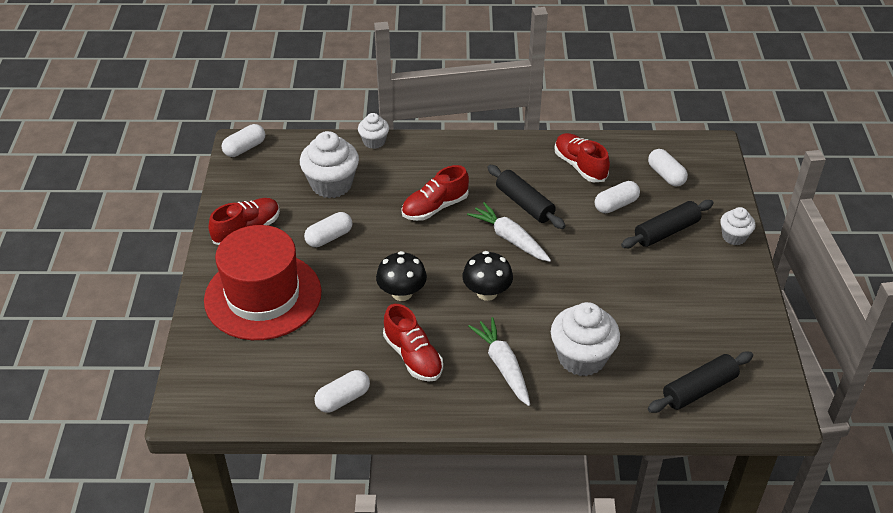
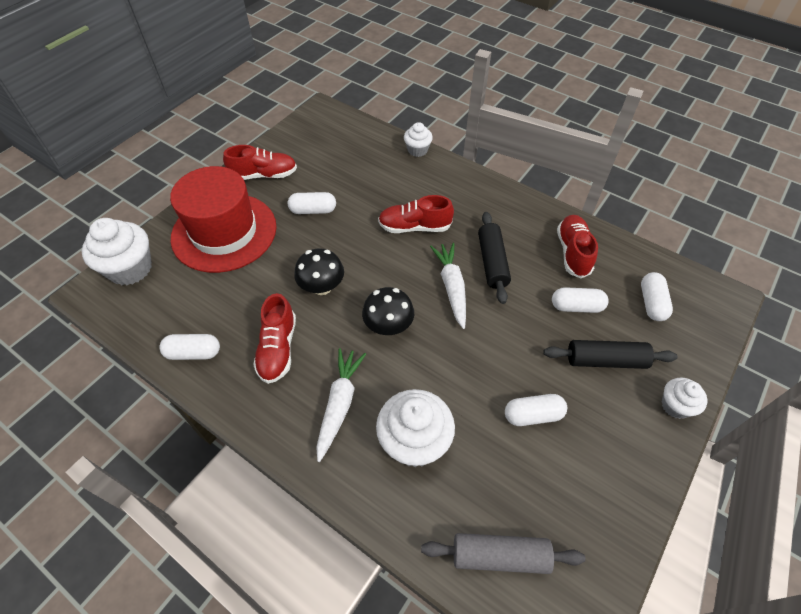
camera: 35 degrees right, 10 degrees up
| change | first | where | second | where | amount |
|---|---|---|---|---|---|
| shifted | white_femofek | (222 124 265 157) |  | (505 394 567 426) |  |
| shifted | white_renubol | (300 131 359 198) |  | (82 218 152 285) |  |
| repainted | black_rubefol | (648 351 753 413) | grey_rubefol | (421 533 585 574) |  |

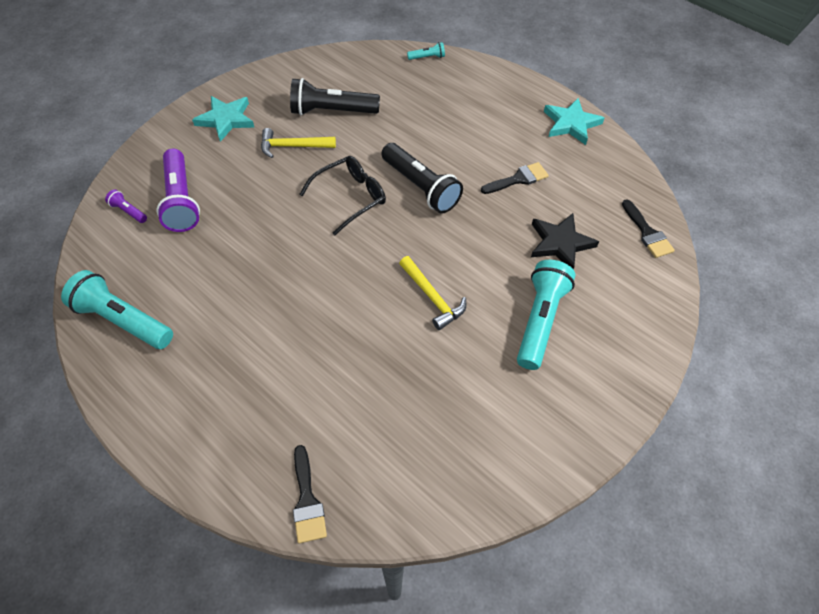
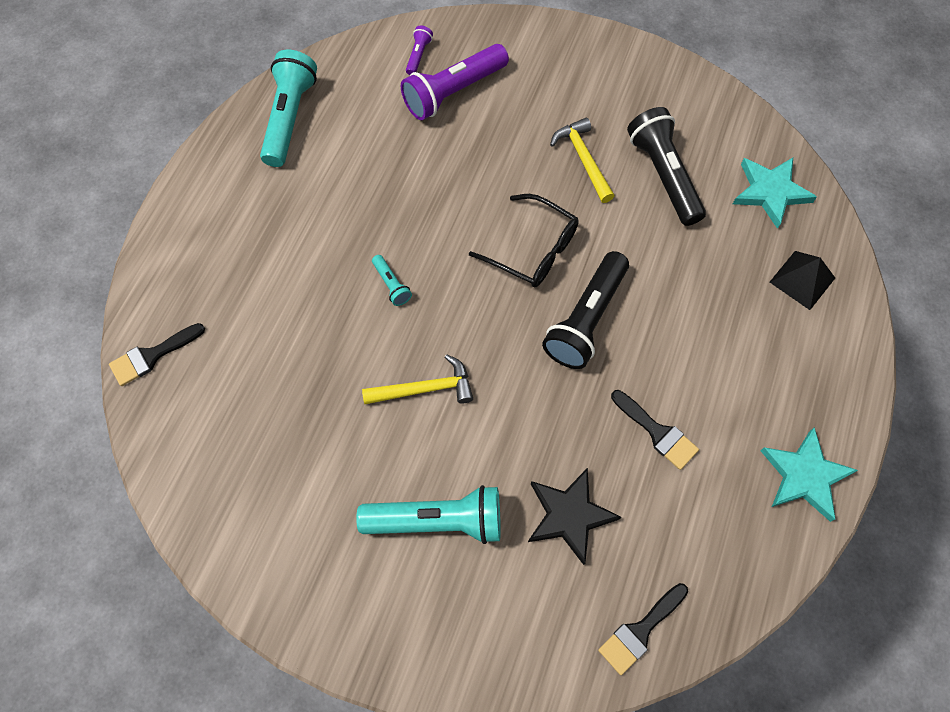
camera: 70 degrees right, 10 degrees up
| change | first | where | second | where | amount |
|---|---|---|---|---|---|
| new |  |  | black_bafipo | (770 251 835 310) |  |
| shifted | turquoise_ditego | (192 96 255 142) |  | (733 158 817 229) |  |
| shifted | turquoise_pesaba | (407 42 445 60) |  | (372 255 412 306) |  |
| rotated | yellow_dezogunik | (399 256 466 330) |  | (362 354 473 404) | 135 degrees counterclockwise |

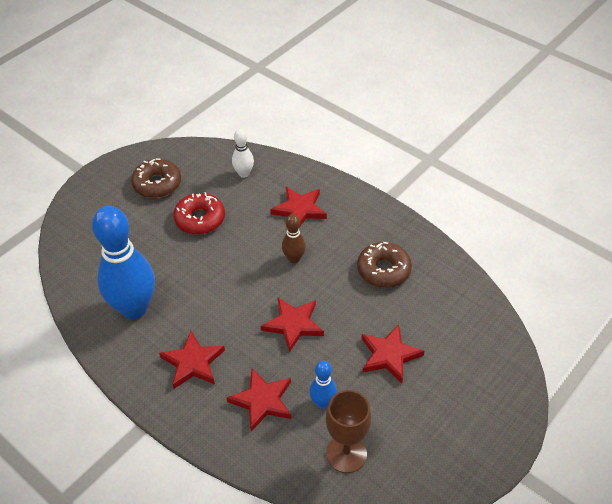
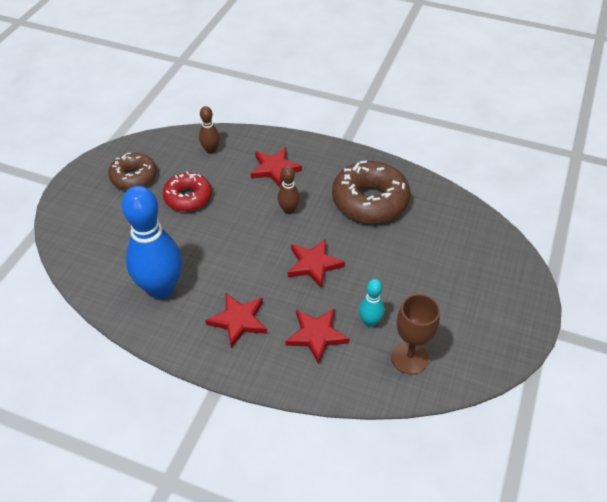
camera: 20 degrees left, 0 degrees up
| change | first | where | second | where | amount |
|---|---|---|---|---|---|
| gone | red_ditego | (361 324 424 383) |  |  |  |
| repainted | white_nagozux | (232 129 254 178) | brown_nagozux | (199 106 220 154) |  |
| repainted | blue_nagozux | (309 361 337 409) | turquoise_nagozux | (359 279 384 327) |  |
| scaled | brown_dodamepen | (357 242 412 288) |  | (332 161 410 223) | x1.59 |

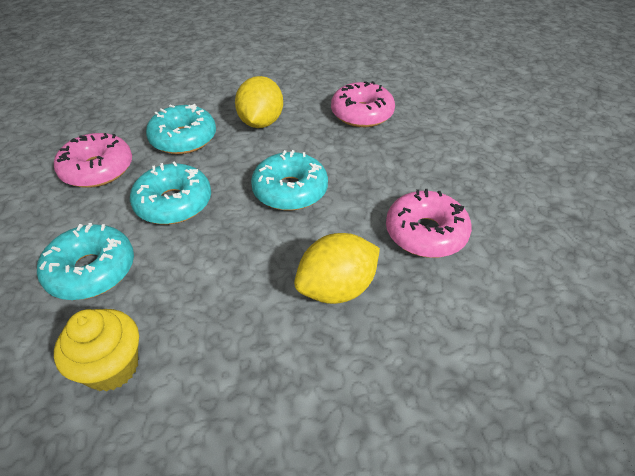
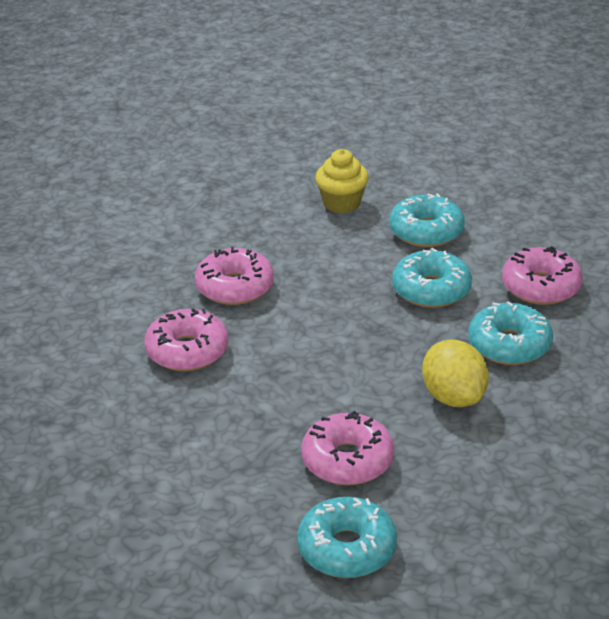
camera: 150 degrees right, 10 degrees down
| change | first | where | second | where | amount |
|---|---|---|---|---|---|
| shifted | turquoise_dodamepen | (251 150 328 211) |  | (297 497 397 578) |  |
| swapped | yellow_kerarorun | (294 233 380 304) | pink_dodamepen | (195 247 274 305) |  |

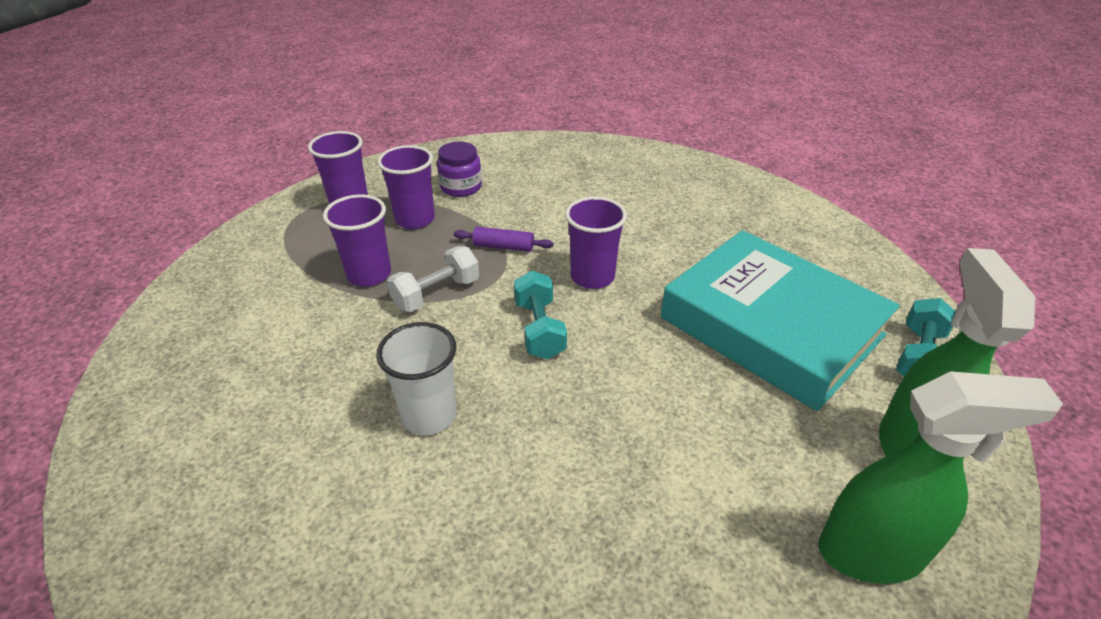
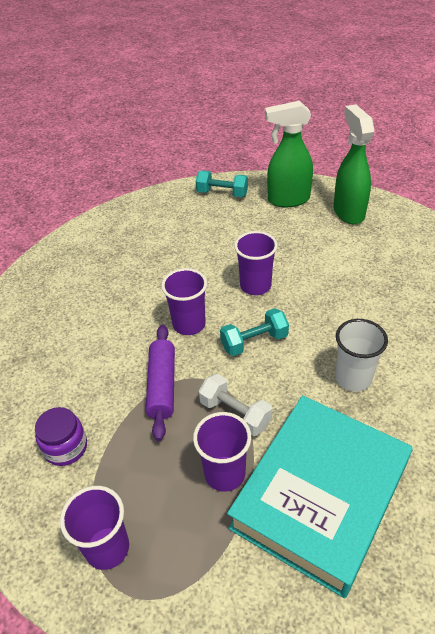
camera: 100 degrees left, 5 degrees up
| change | first | where | second | where | amount |
|---|---|---|---|---|---|
| shifted | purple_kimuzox | (377 145 435 229) |  | (234 231 278 295) |  |
| shifted | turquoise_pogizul | (660 230 900 411) |  | (227 395 413 598) |  |
| scaled | purple_rubefol | (454 227 554 252) |  | (146 324 175 441) | x1.58 |

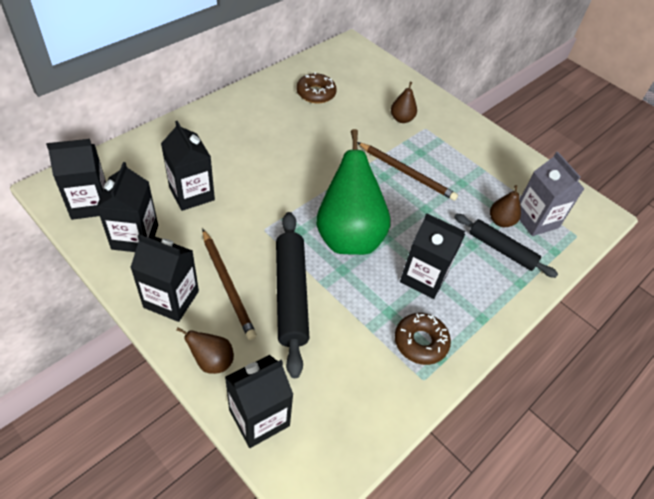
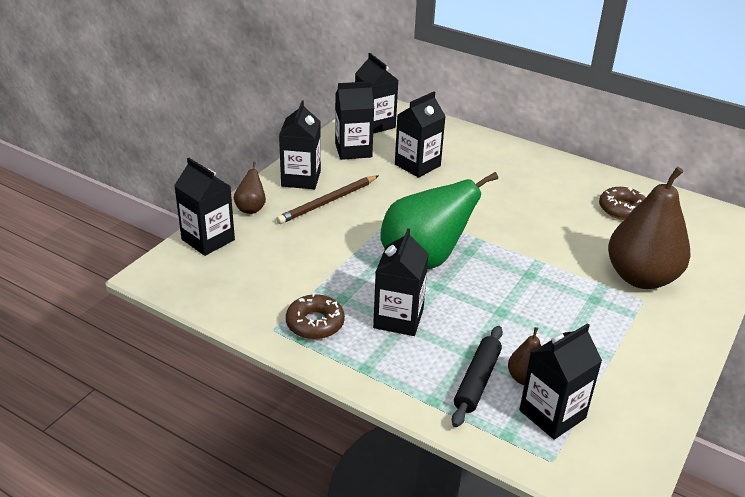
camera: 80 degrees right, 15 degrees down
| change | first | where | second | where | amount |
|---|---|---|---|---|---|
| gone | black_rubefol | (276 212 310 378) |  |  |  |
| gone | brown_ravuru | (357 142 458 201) |  |  |  |
| repainted | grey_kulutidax | (519 152 585 236) | black_kulutidax | (519 323 602 440) |  |
| scaled | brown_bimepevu | (391 82 417 123) |  | (608 167 691 289) | x2.25 |

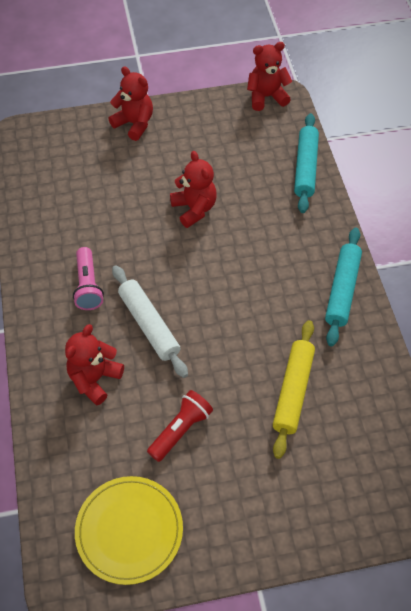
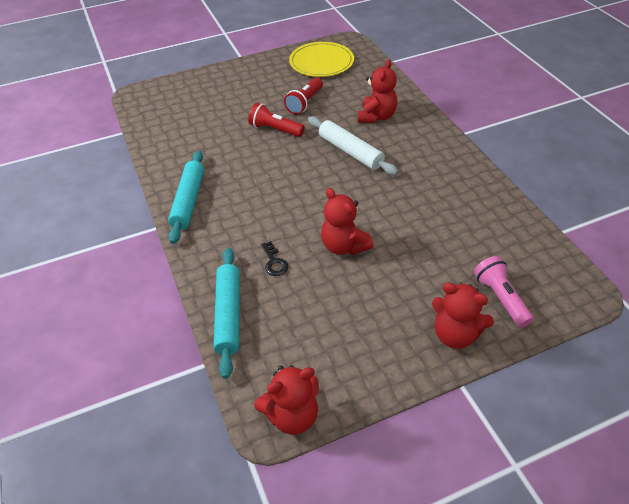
camera: 170 degrees right, 10 degrees down
| change | first | where | second | where | amount |
|---|---|---|---|---|---|
| gone | yellow_rubefol | (273 320 315 459) |  |  |  |
| new |  |  | red_pesaba | (248 103 305 137) |  |
| new |  |  | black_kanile | (261 241 288 276) |  |
| shifted | pink_pesaba | (73 247 104 310) |  | (474 256 534 328) |  |

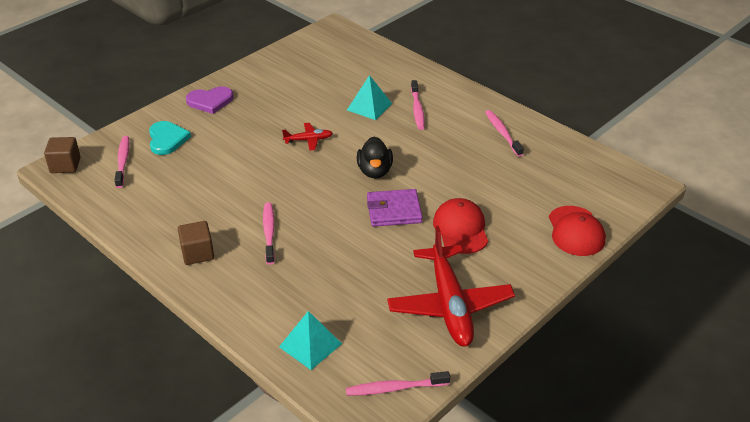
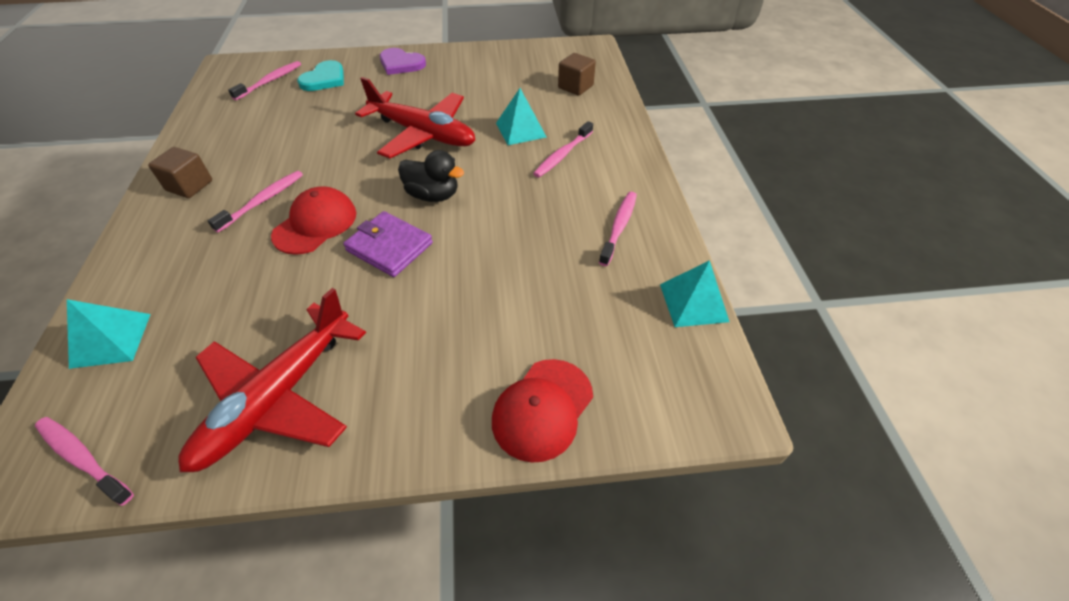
camera: 40 degrees right, 10 degrees up
| change | first | where | second | where | amount |
|---|---|---|---|---|---|
| new |  |  | turquoise_bafipo | (660 260 729 327) |  |
| shifted | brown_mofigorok | (44 137 81 173) |  | (558 53 596 96) |  |
| shifted | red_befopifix | (433 198 488 254) |  | (271 186 356 255) |  |
| rotated | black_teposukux | (357 136 393 179) |  | (398 150 464 202) | 105 degrees counterclockwise |
| scaled | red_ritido | (282 123 333 151) |  | (355 77 475 159) | x2.25 |

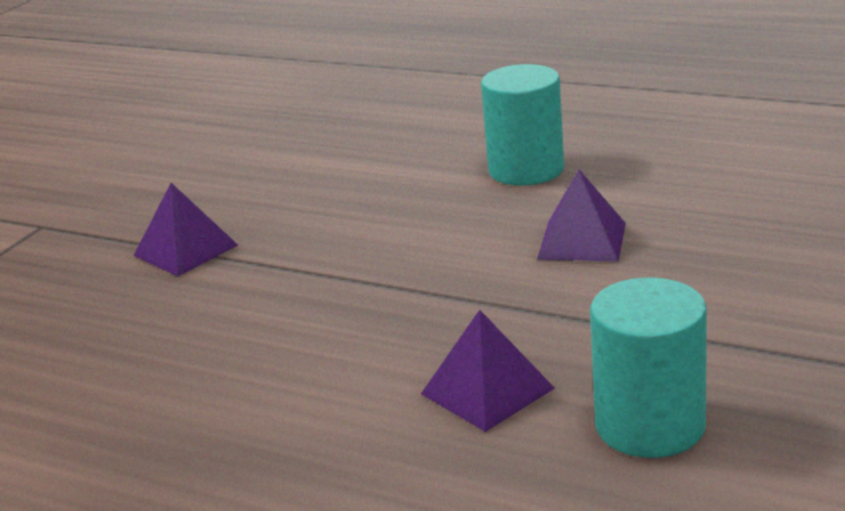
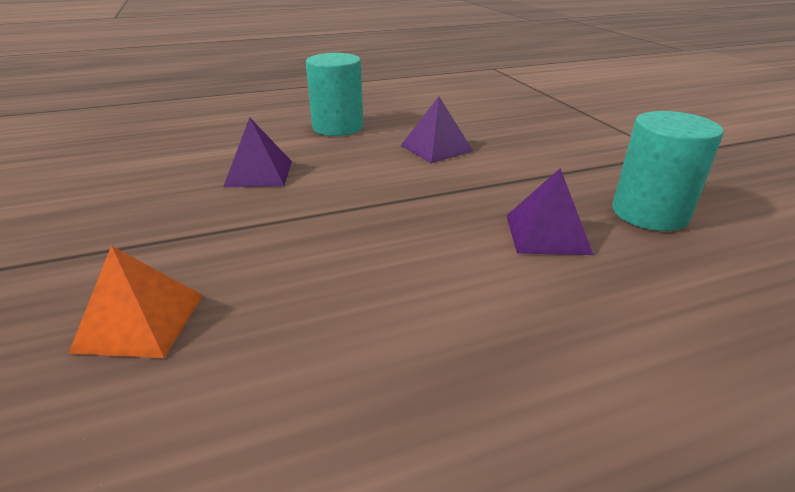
camera: 50 degrees left, 5 degrees up
| change | first | where | second | where | amount |
|---|---|---|---|---|---|
| new |  |  | orange_bafipo | (68 246 203 358) |  |
| shifted | purple_bafipo | (133 183 238 276) |  | (223 117 292 188) |  |

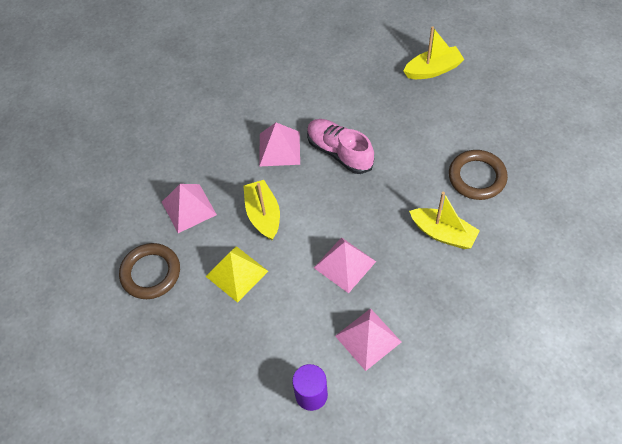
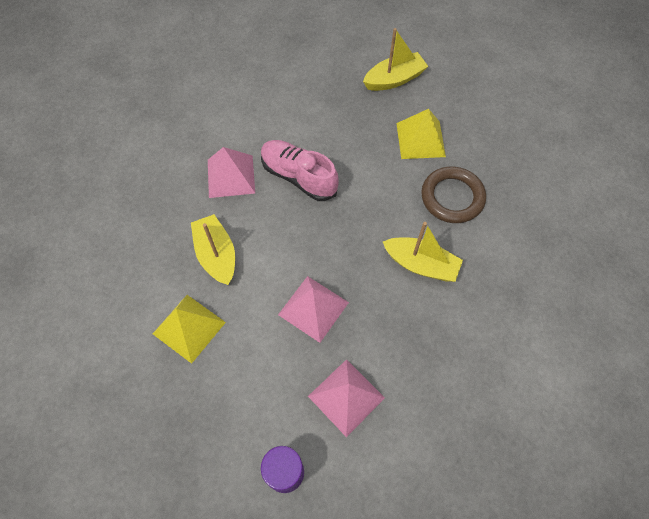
camera: 10 degrees left, 5 degrees up
| change | first | where | second | where | amount |
|---|---|---|---|---|---|
| gone | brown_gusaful | (119 243 180 299) |  |  |  |
| gone | pink_bafipo | (162 184 217 233) |  |  |  |
| new |  |  | yellow_bafipo | (396 109 446 159) |  |

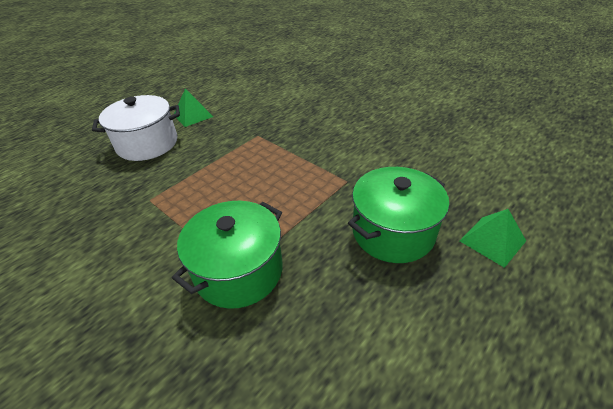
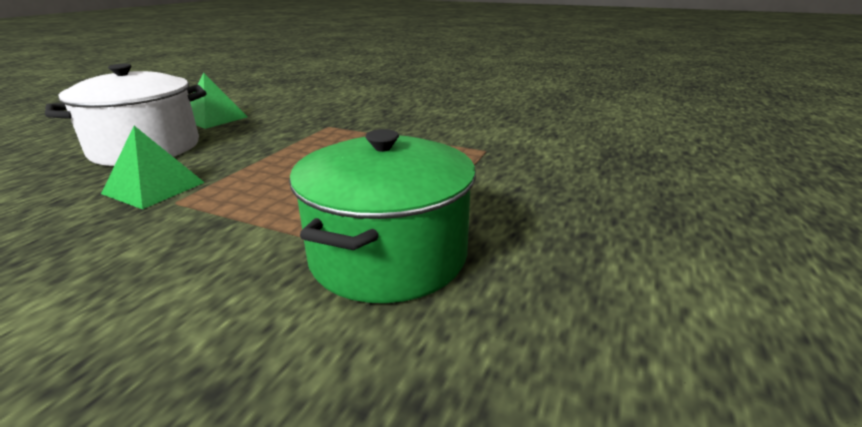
camera: 20 degrees left, 15 degrees down
| change | first | where | second | where | amount |
|---|---|---|---|---|---|
| gone | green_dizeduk | (348 167 449 263) |  |  |  |
| shifted | green_bafipo | (460 209 526 268) |  | (101 126 205 209) |  |

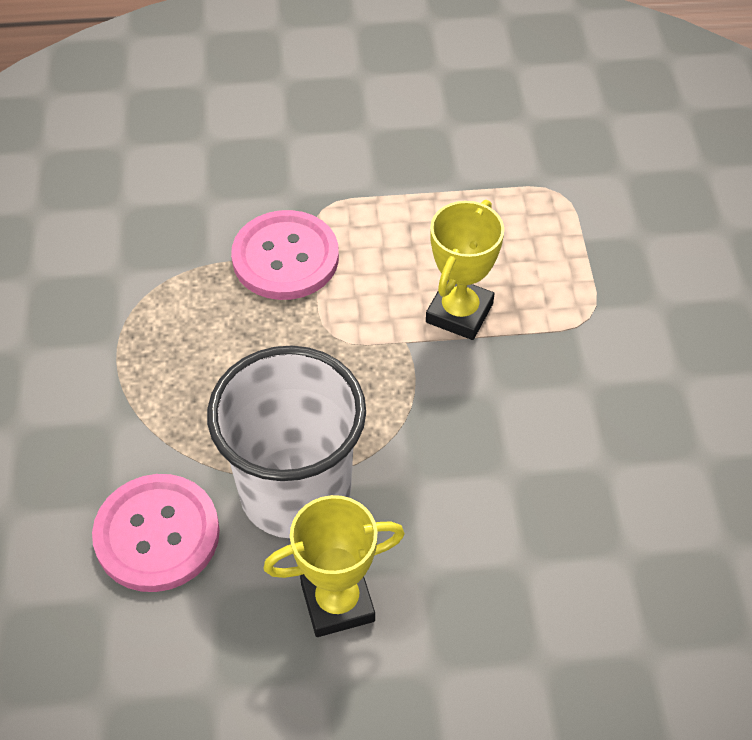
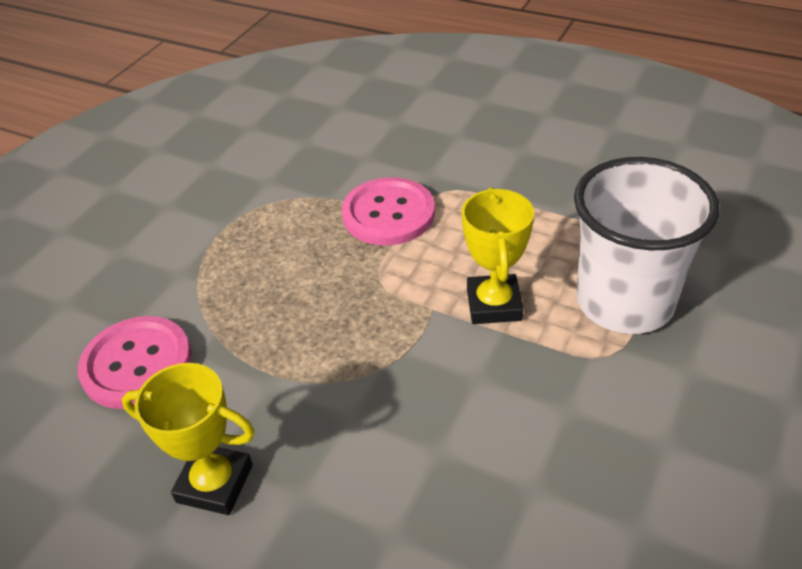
camera: 35 degrees right, 10 degrees down
| change | first | where | second | where | amount |
|---|---|---|---|---|---|
| shifted | white_kimuzox | (207 345 366 538) |  | (574 157 719 334) |  |
| rotated | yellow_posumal | (426 200 504 340) |  | (462 187 534 324) | 60 degrees counterclockwise |

